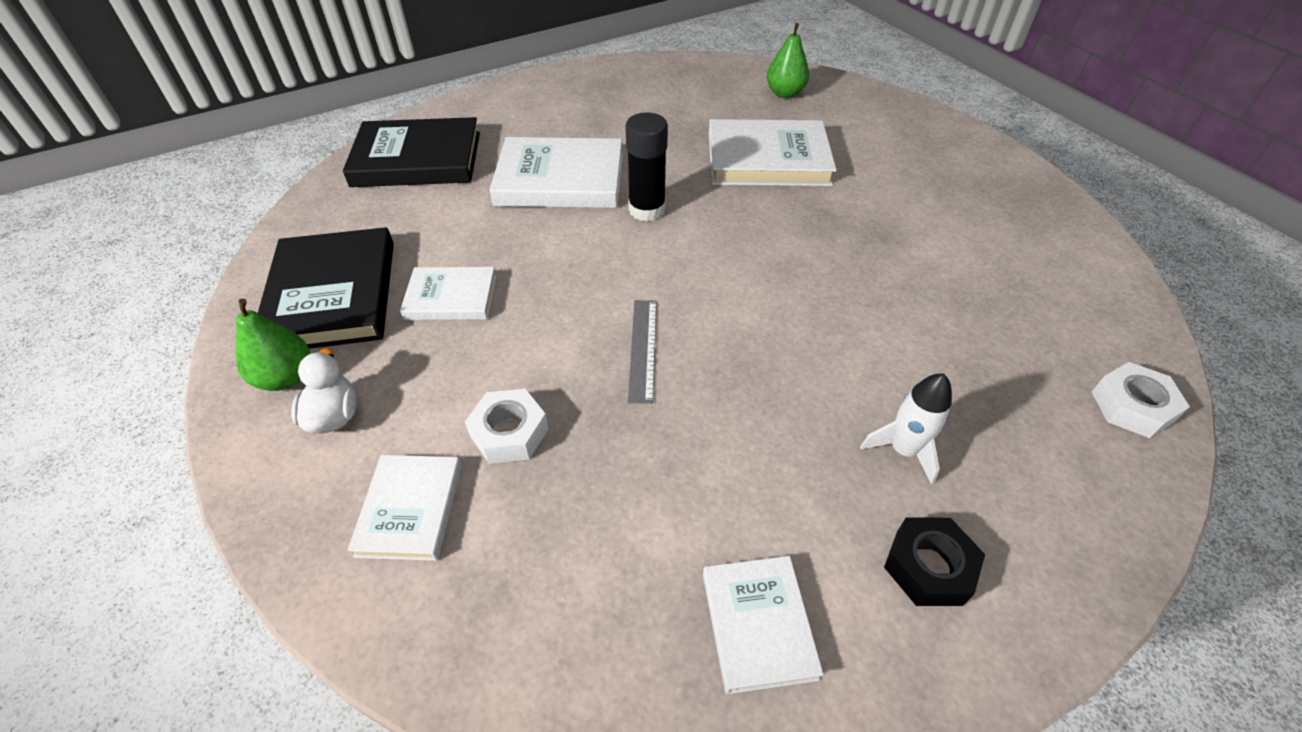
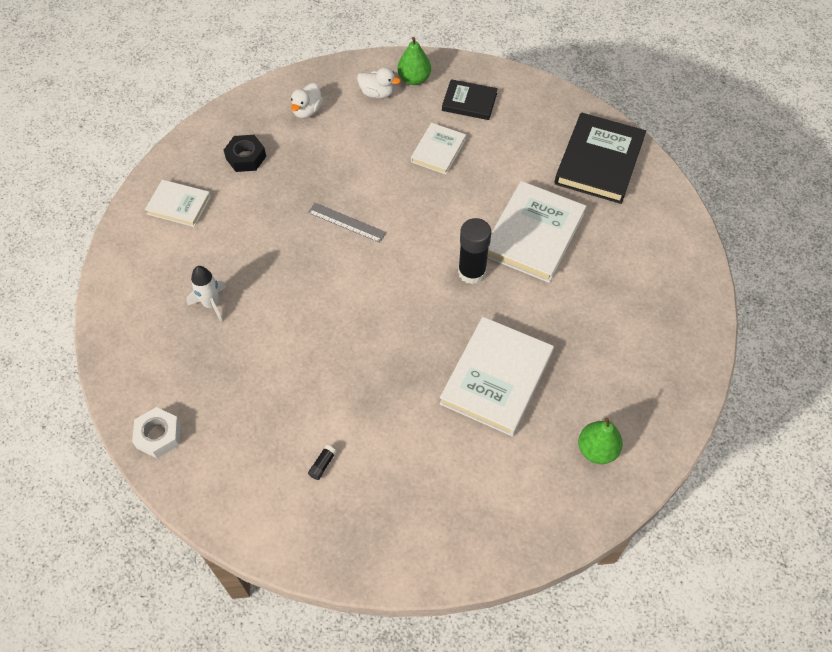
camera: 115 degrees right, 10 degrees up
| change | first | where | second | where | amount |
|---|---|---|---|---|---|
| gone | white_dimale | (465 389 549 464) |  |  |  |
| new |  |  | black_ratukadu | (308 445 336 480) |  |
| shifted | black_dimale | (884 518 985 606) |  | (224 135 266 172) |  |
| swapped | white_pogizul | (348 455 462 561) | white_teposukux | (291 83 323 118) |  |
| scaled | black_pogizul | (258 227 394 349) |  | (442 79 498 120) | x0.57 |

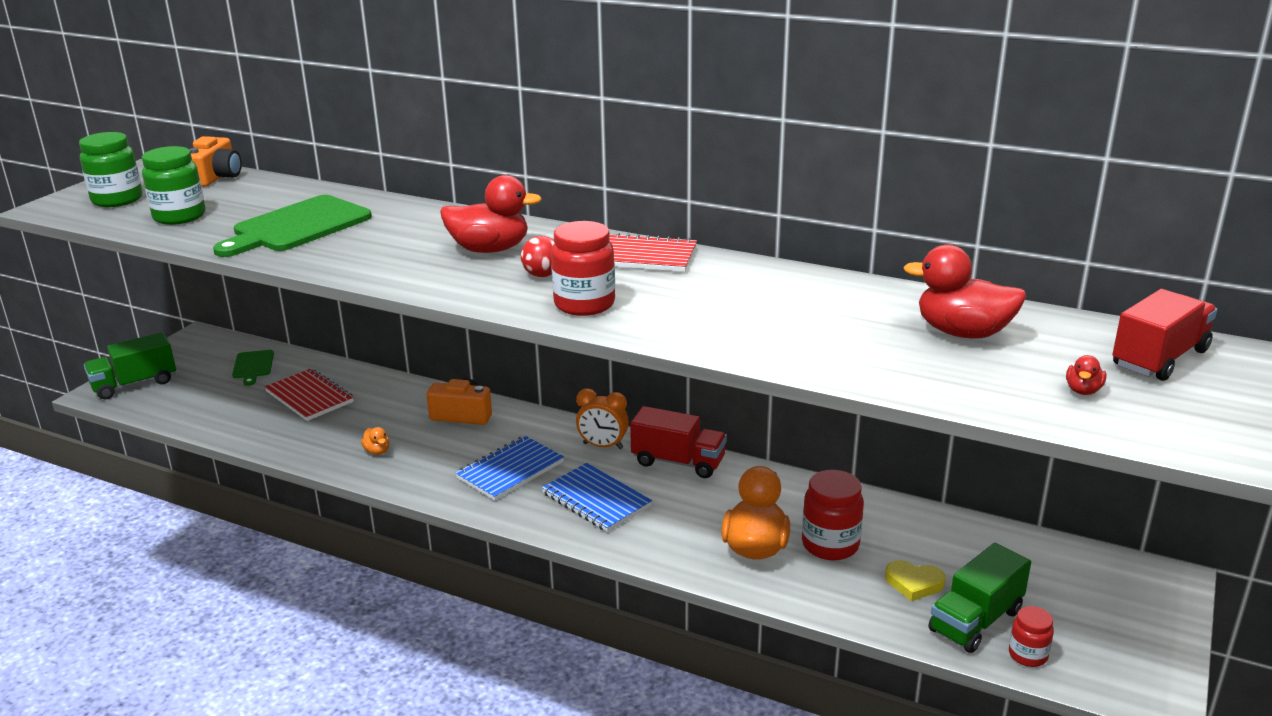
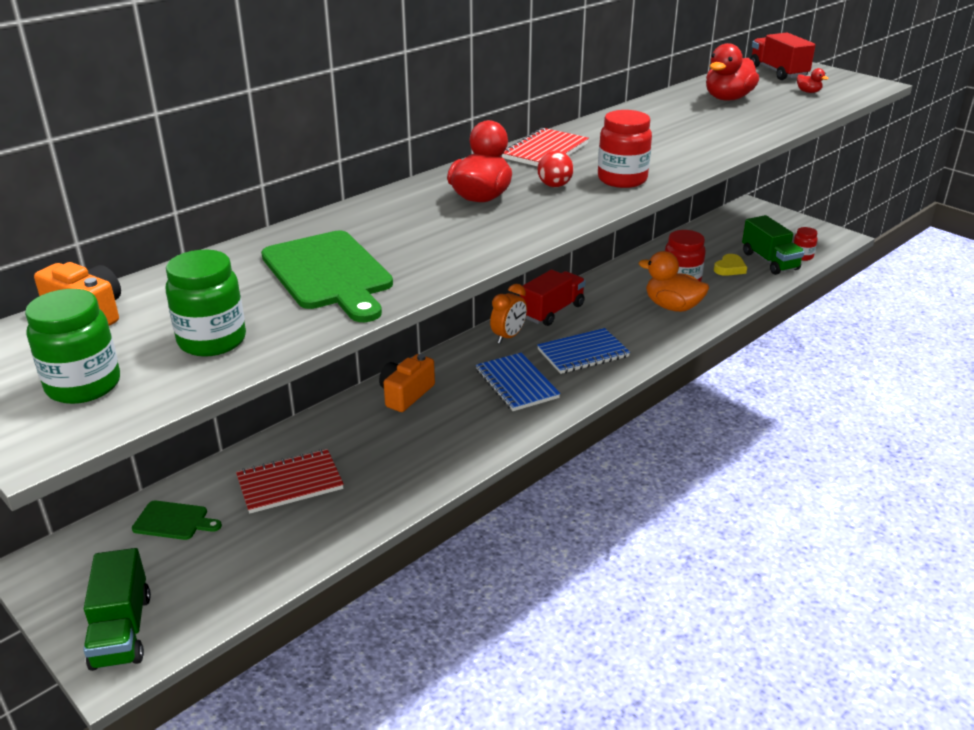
camera: 70 degrees left, 5 degrees up
| change | first | where | second | where | amount |
|---|---|---|---|---|---|
| gone | orange_teposukux | (361 427 389 455) |  |  |  |

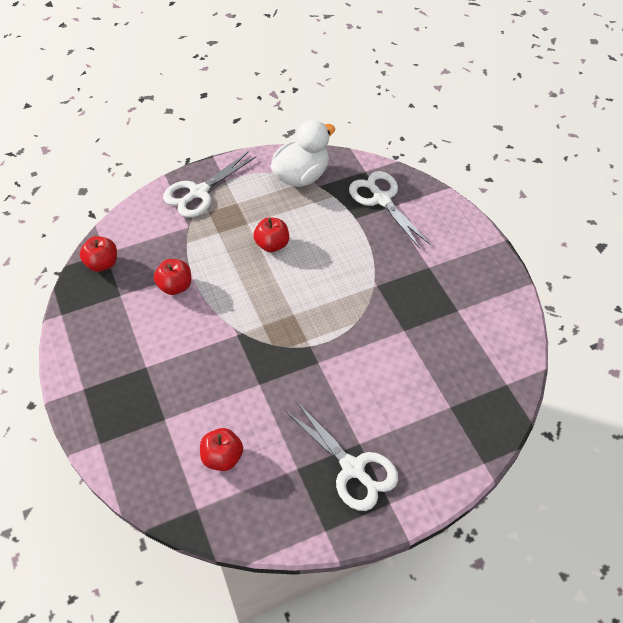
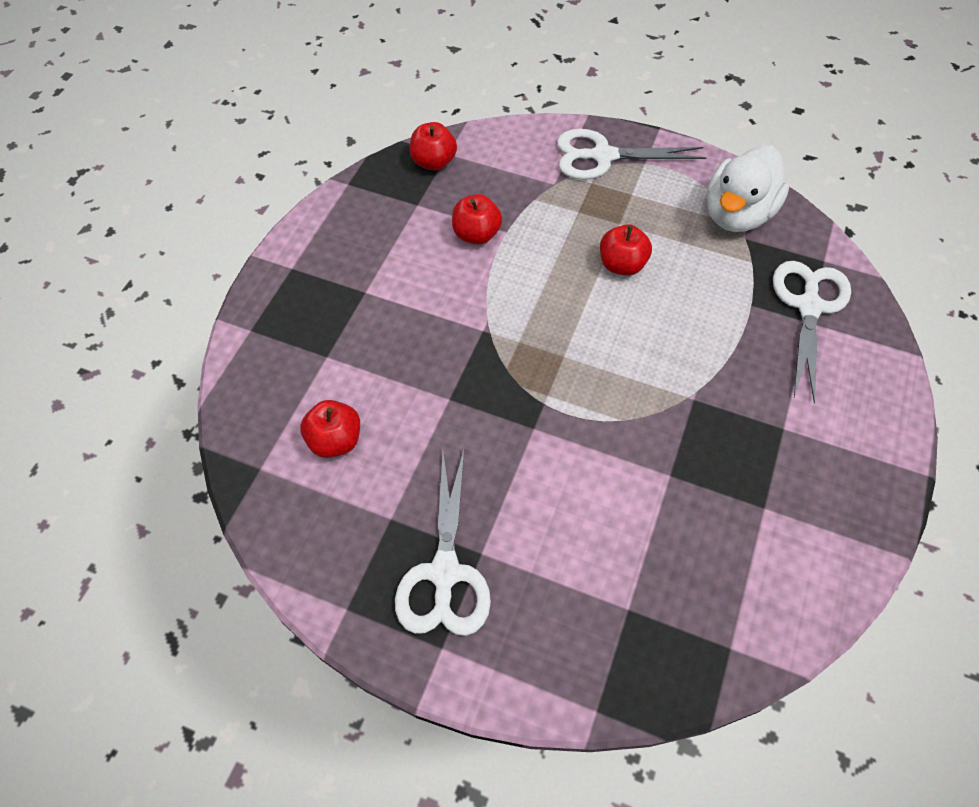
camera: 45 degrees right, 5 degrees up
| change | first | where | second | where | amount |
|---|---|---|---|---|---|
| rotated | white_teposukux | (271 120 336 187) |  | (707 145 790 232) | 120 degrees clockwise |

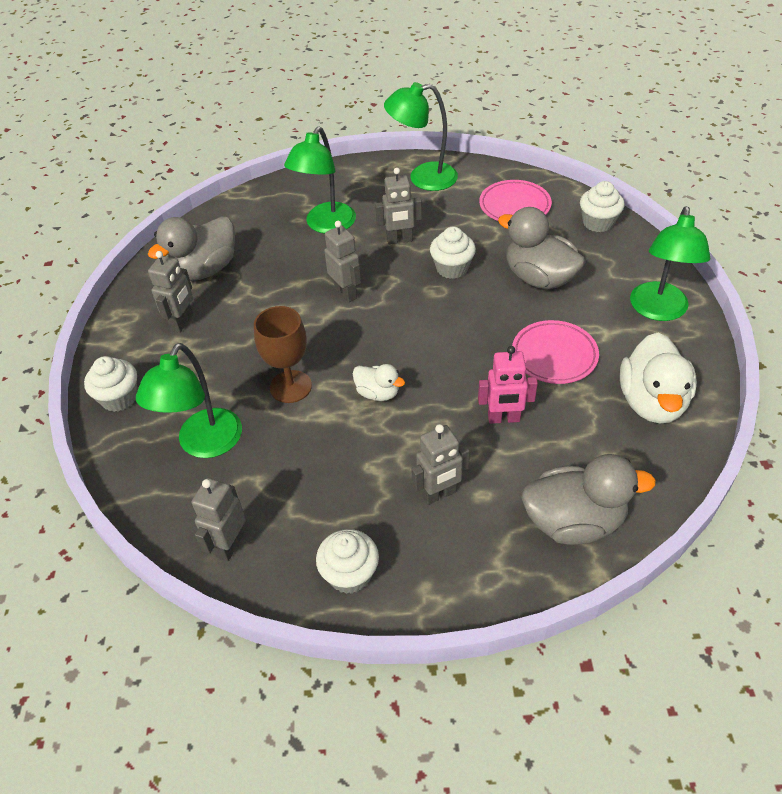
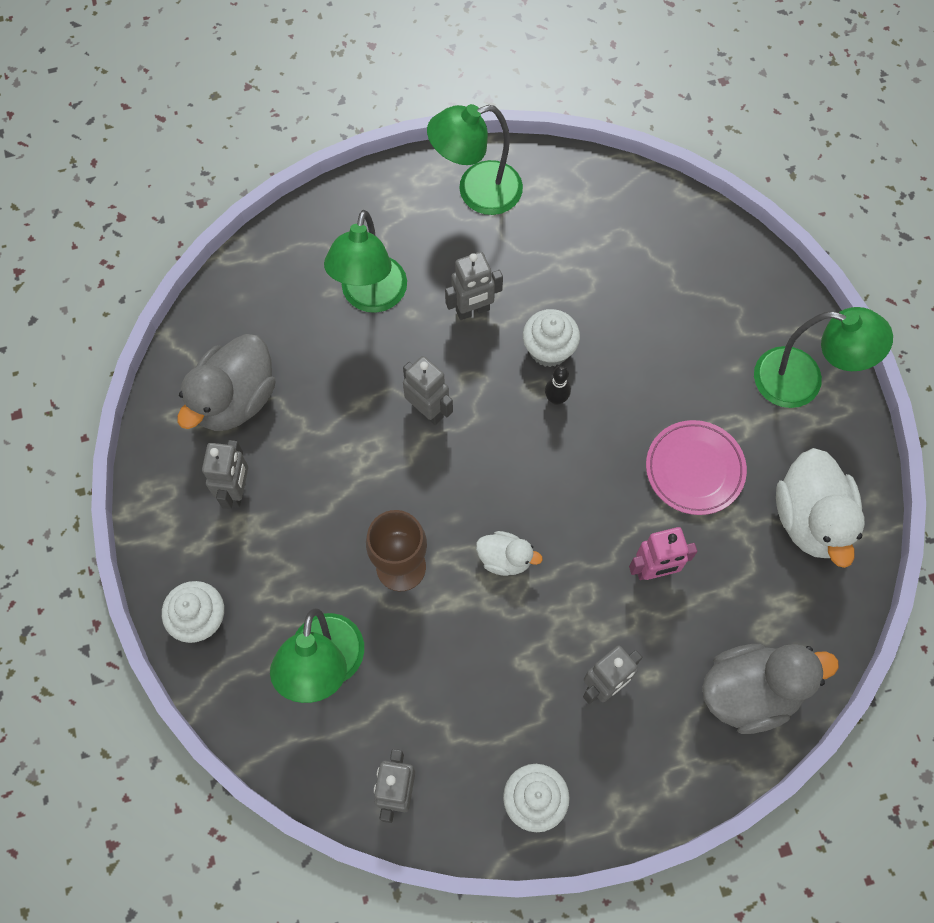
camera: 15 degrees left, 20 degrees up
| change | first | where | second | where | amount |
|---|---|---|---|---|---|
| gone | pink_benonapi | (479 180 552 221) |  |  |  |
| gone | grey_teposukux | (498 207 586 290) |  |  |  |
| gone | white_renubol | (580 181 625 232) |  |  |  |
| new |  |  | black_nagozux | (545 366 571 405) |  |
| rotated | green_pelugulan | (630 206 710 321) |  | (754 307 893 408) | 75 degrees counterclockwise |

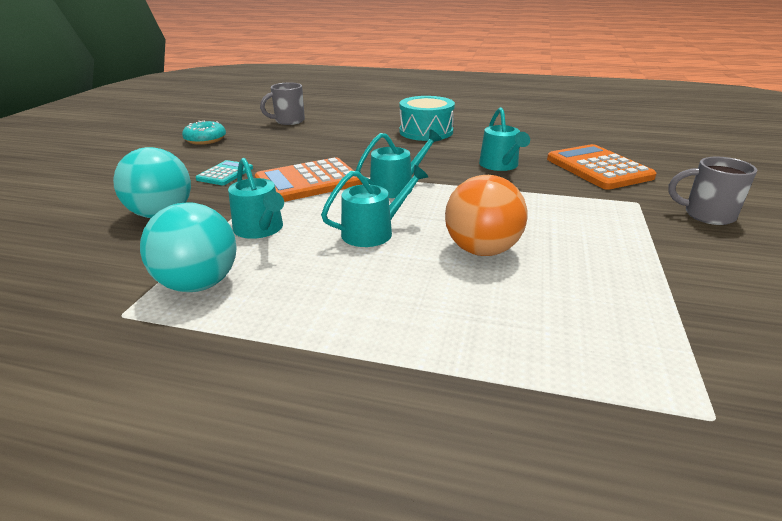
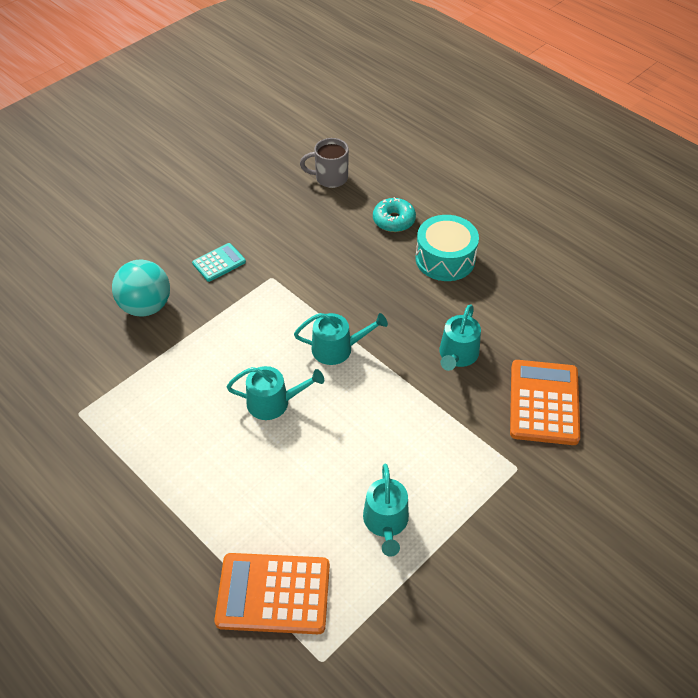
camera: 30 degrees right, 20 degrees up
| change | first | where | second | where | amount |
|---|---|---|---|---|---|
| gone | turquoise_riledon | (140 202 237 292) |  |  |  |
| gone | orange_riledon | (445 175 527 256) |  |  |  |
| gone | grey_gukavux | (668 157 757 225) |  |  |  |
| shifted | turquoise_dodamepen | (182 120 226 145) |  | (373 197 416 232) |  |
| shifted | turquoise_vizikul | (228 158 284 239) |  | (363 464 409 557) |  |
| shifted | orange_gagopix | (255 157 362 202) |  | (214 553 330 634) |  |

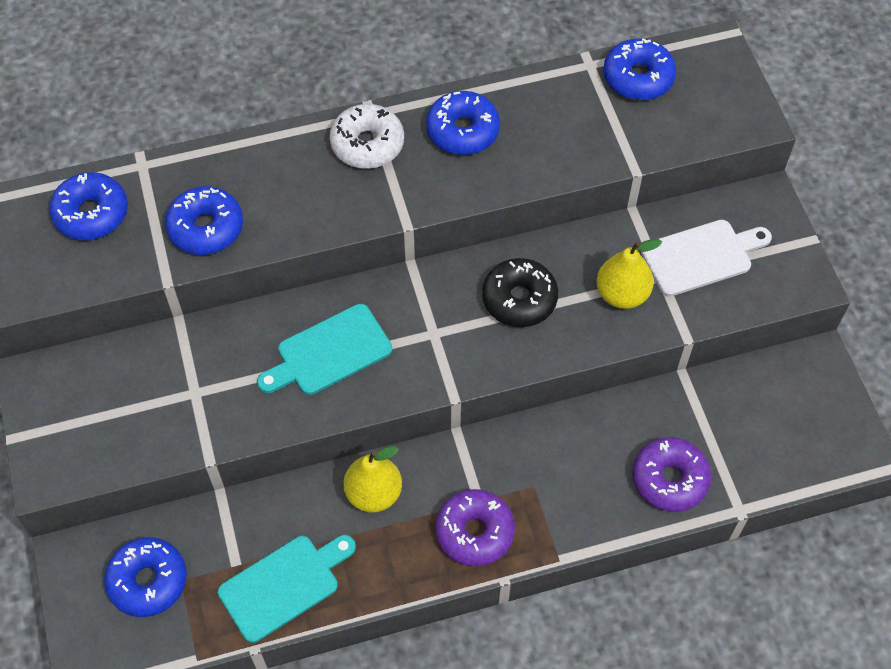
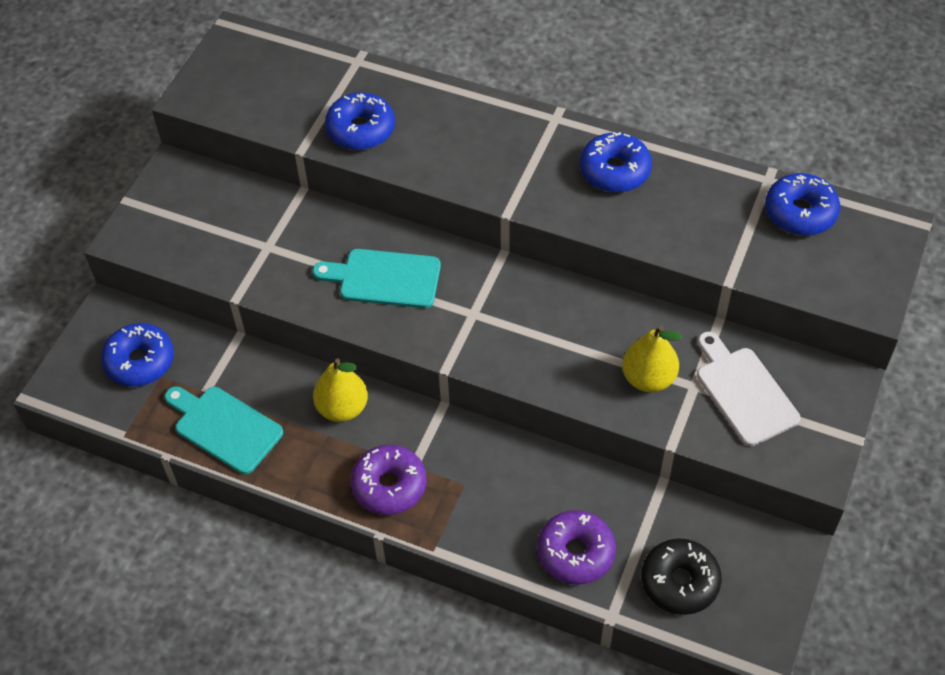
camera: 40 degrees right, 5 degrees down
| change | first | where | second | where | amount |
|---|---|---|---|---|---|
| gone | blue_dodamepen | (49 172 128 240) |  |  |  |
| gone | white_dodamepen | (330 104 404 169) |  |  |  |
| shifted | black_dodamepen | (482 258 558 327) |  | (641 538 722 615) |  |
| rotated | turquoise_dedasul | (218 535 356 643) |  | (165 386 283 474) | 150 degrees counterclockwise |
| rotated | white_dedasul | (641 220 772 297) |  | (697 332 800 446) | 135 degrees counterclockwise |

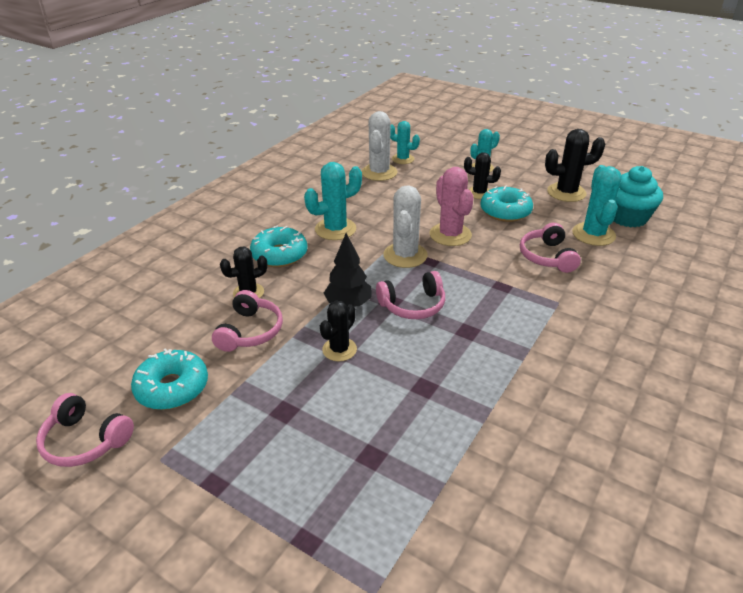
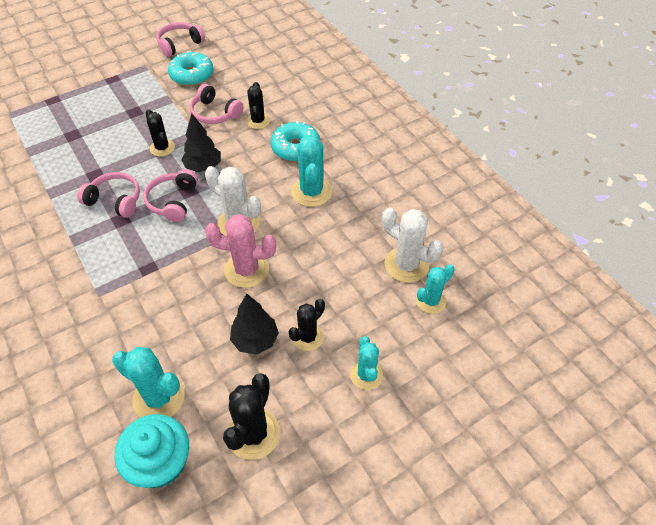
camera: 115 degrees right, 15 degrees up
| change | first | where | second | where | amount |
|---|---|---|---|---|---|
| shifted | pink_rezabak | (520 223 581 273) |  | (77 172 140 218) |  |
| swapped | turquoise_dodamepen | (480 185 533 222) | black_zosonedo | (230 294 279 355) |  |

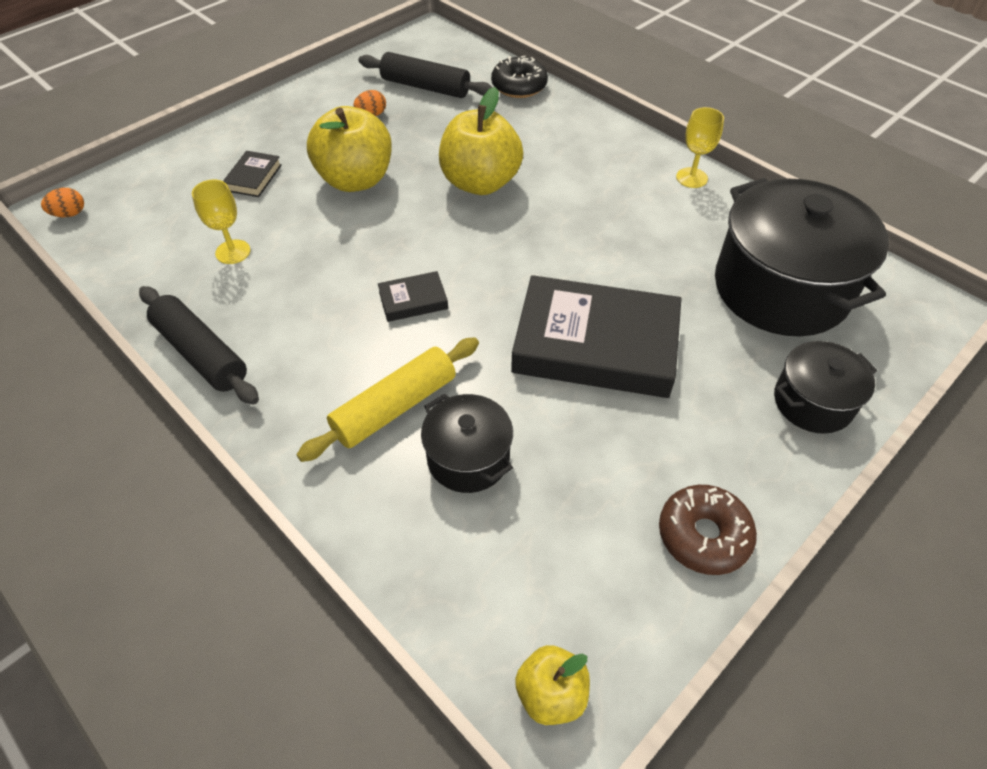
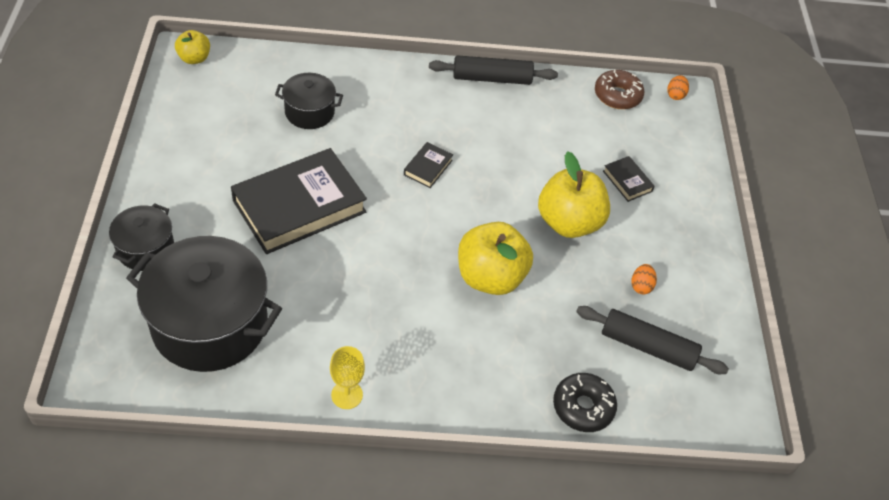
camera: 130 degrees right, 0 degrees up
| change | first | where | second | where | amount |
|---|---|---|---|---|---|
| gone | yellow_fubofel | (192 179 251 264) |  |  |  |
| gone | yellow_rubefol | (296 337 479 462) |  |  |  |
| shifted | brown_dodamepen | (659 485 757 575) |  | (595 69 644 109) |  |
| rotated | black_rubefol | (358 52 493 98) |  | (576 306 729 374) | 45 degrees clockwise |

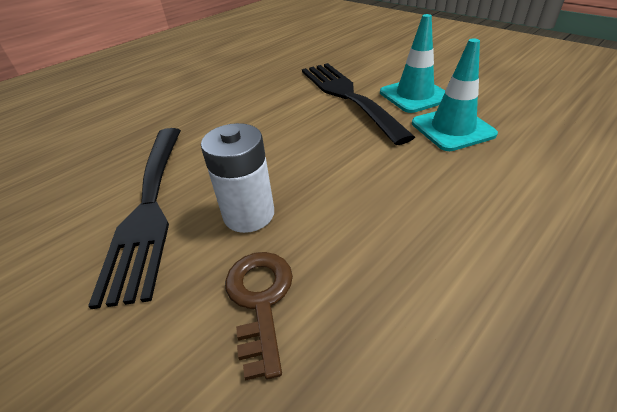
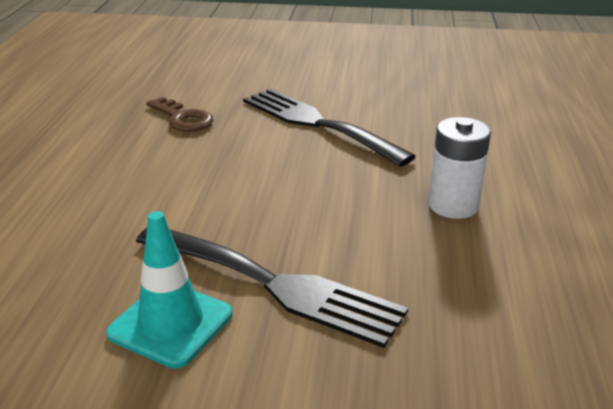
camera: 140 degrees right, 10 degrees down
| change | first | where | second | where | amount |
|---|---|---|---|---|---|
| gone | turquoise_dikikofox | (412 39 498 151) |  |  |  |
| shifted | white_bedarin | (201 123 274 233) |  | (429 117 491 219) |  |

